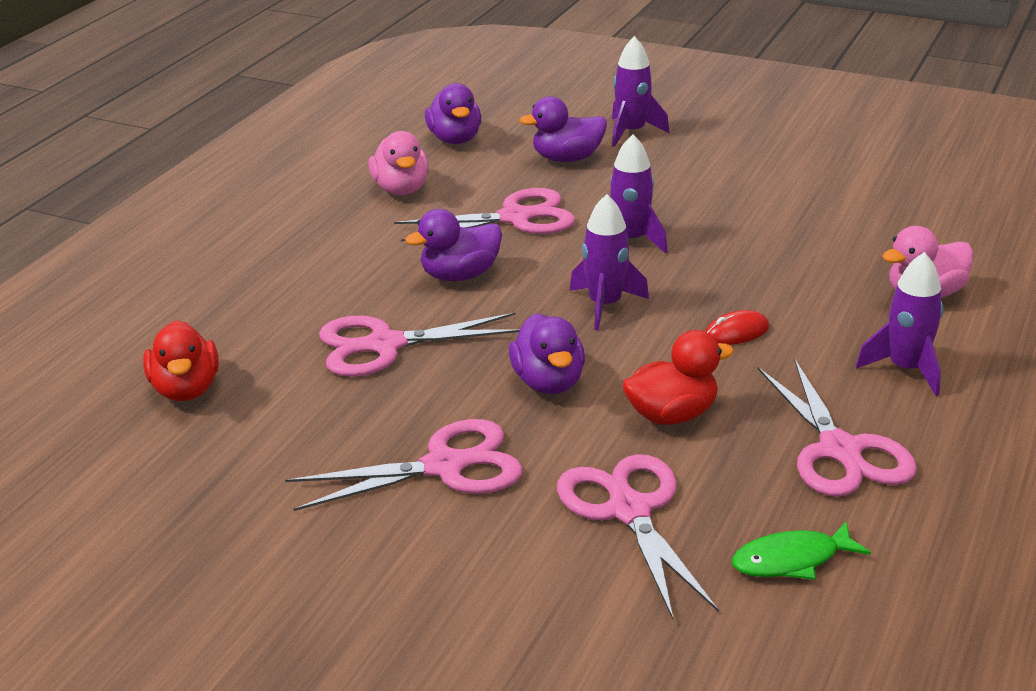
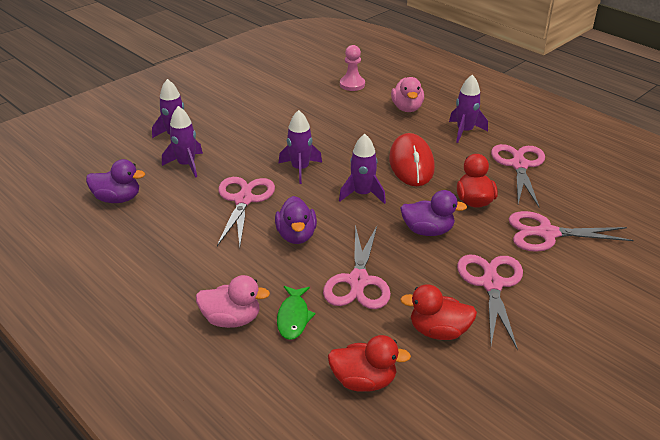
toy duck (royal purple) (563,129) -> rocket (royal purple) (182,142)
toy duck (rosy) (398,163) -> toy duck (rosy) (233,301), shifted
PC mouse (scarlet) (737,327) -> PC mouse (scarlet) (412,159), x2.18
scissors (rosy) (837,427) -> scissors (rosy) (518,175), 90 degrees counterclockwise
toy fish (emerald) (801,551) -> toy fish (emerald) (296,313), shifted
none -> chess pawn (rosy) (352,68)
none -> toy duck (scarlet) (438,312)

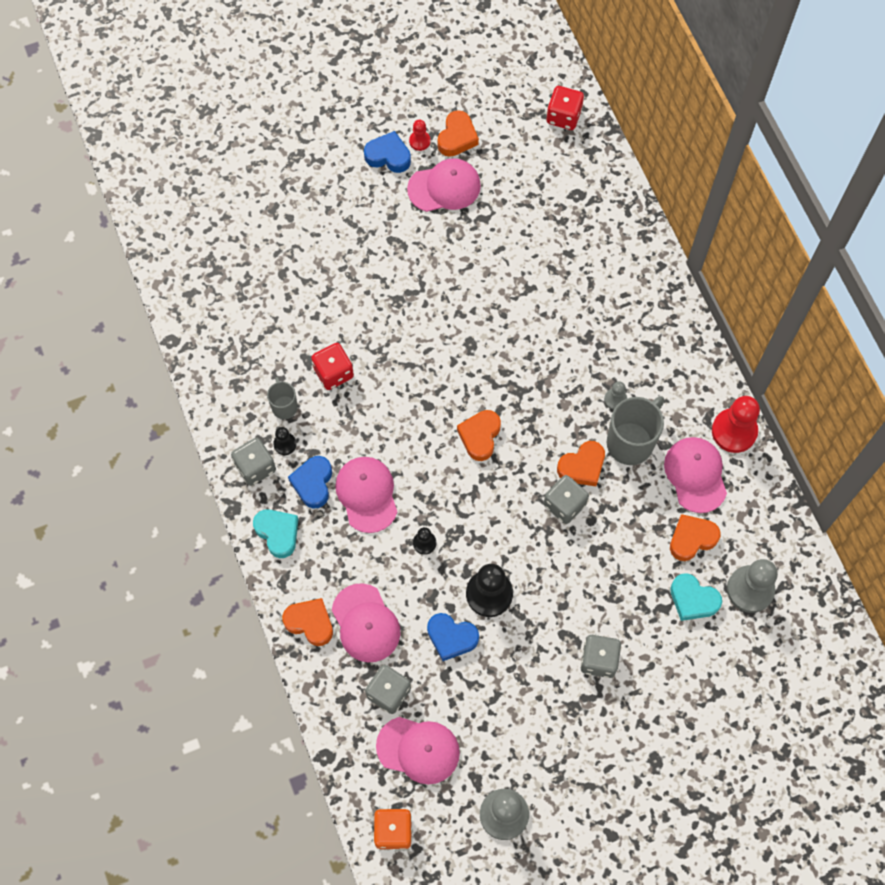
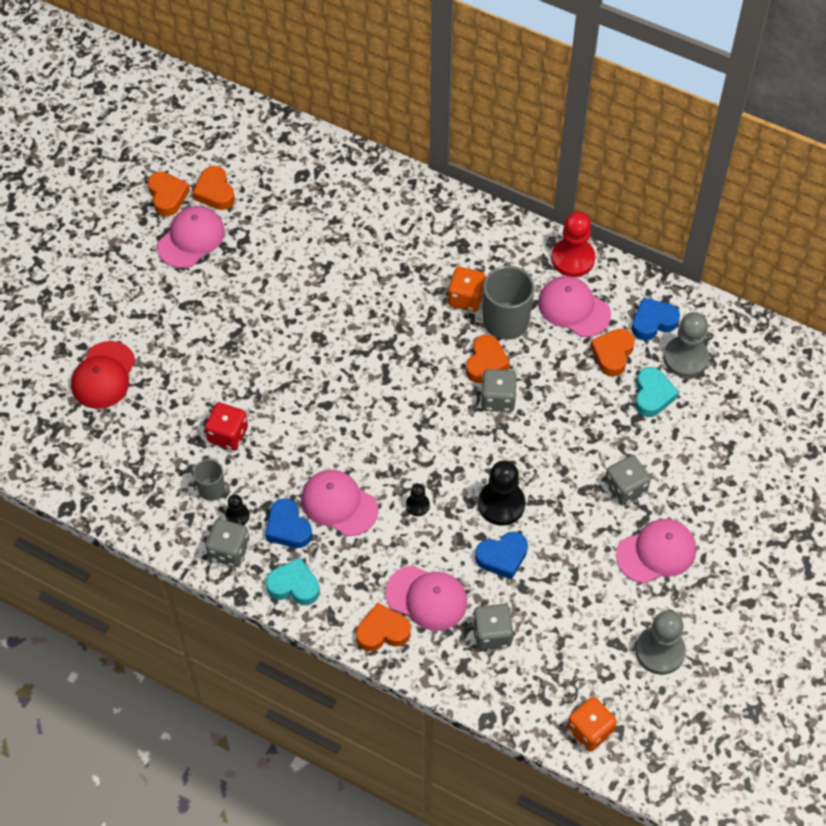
die (scarlet) (565,108) -> none
chess pawn (scarlet) (420,135) -> none
heart shape (blue) (387,152) -> heart shape (blue) (655,319), shifted
chess pawn (gray) (615,395) -> die (bright orange) (467,289)
heart shape (bright orange) (479,435) -> heart shape (bright orange) (213,188), shifted
heart shape (turquoise) (696,597) -> heart shape (turquoise) (657,392), 75 degrees counterclockwise
peaked cap (rosy) (418,750) -> peaked cap (rosy) (656,551), shifted
none -> peaked cap (scarlet) (103,375)

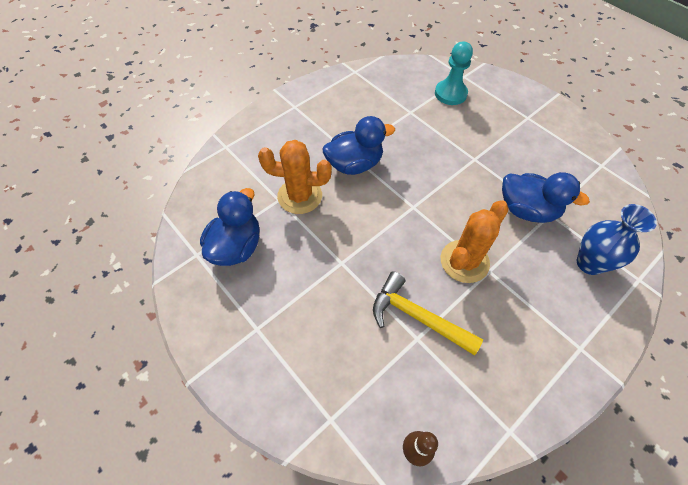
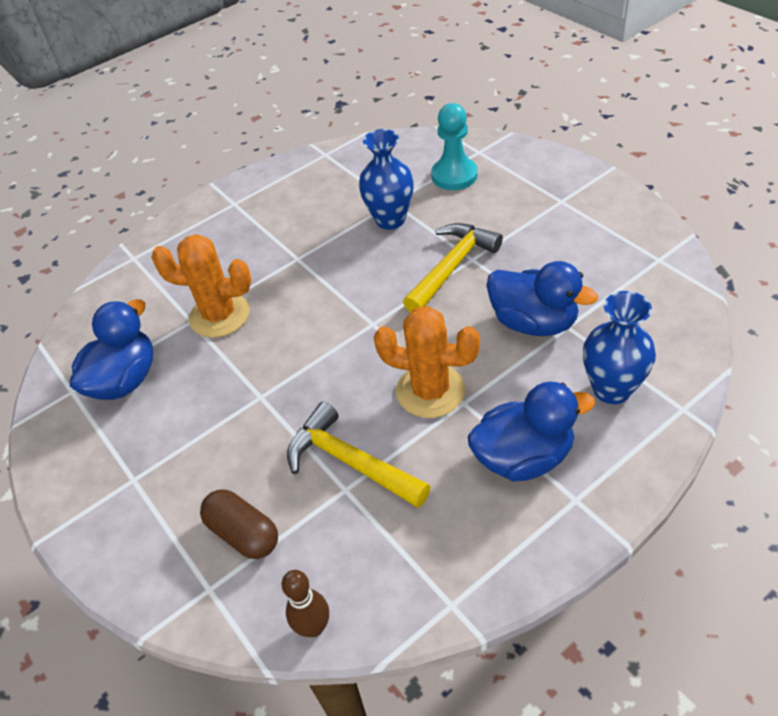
toy duck (blue) (359,145) -> toy duck (blue) (531,431), shifted
saguaro cactus (bright orange) (475,241) -> saguaro cactus (bright orange) (427,362), 60 degrees clockwise
none -> tall vase (blue) (386,179)
none -> hammer (bright yellow) (453,267)
none -> capsule (dark brown) (239,524)

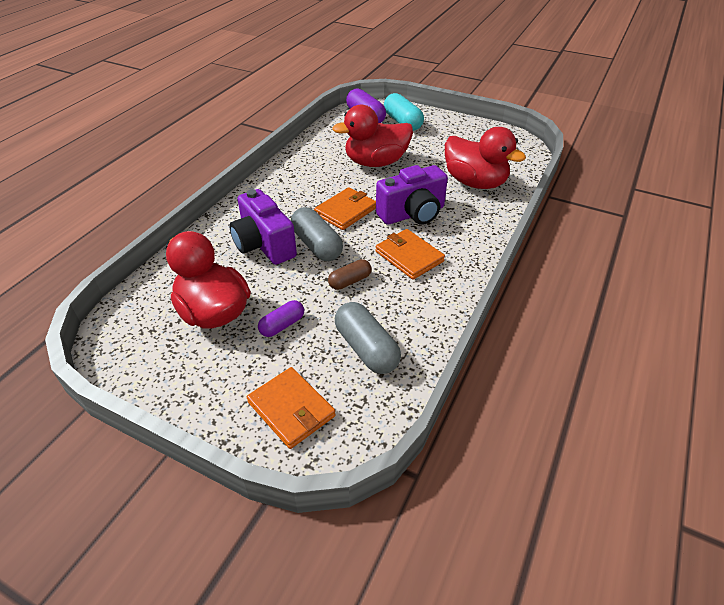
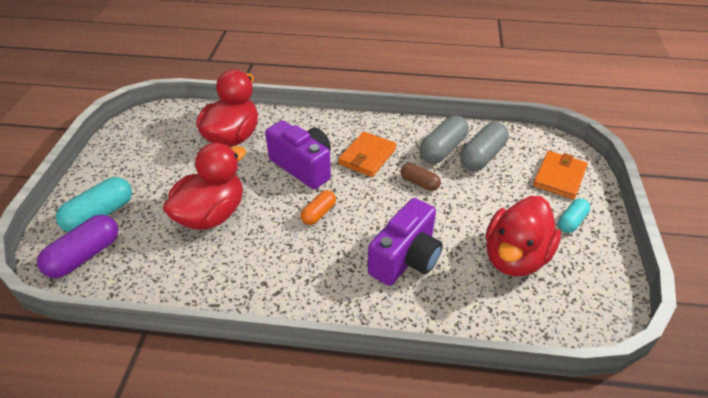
toy duck (scarlet) (372,136) -> toy duck (scarlet) (204,186), 105 degrees counterclockwise
card wallet (bright orange) (345,208) -> capsule (bright orange) (318,207)
capsule (gray) (317,234) -> capsule (gray) (444,139), shifted
capsule (royal purple) (281,318) -> none
none -> capsule (turquoise) (574,215)

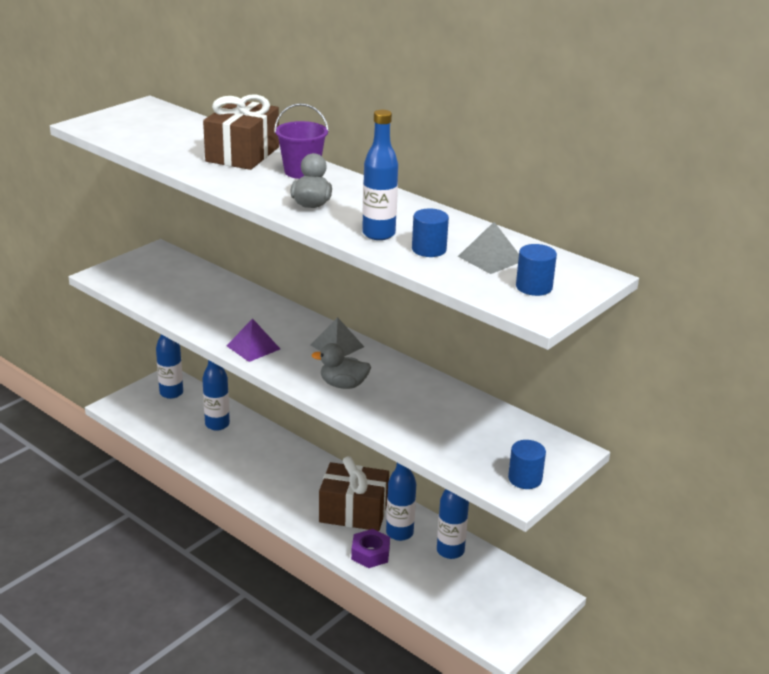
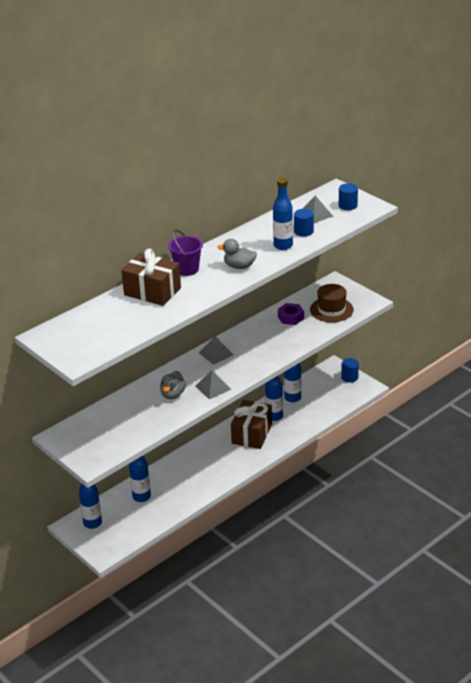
pyramid (royal purple) (253,340) -> pyramid (gray) (213,384)
toy duck (gray) (341,366) -> toy duck (gray) (173,385), shifted
cylinder shape (blue) (527,464) -> cylinder shape (blue) (350,370), shifted
nut (royal purple) (370,548) -> nut (royal purple) (291,314), shifted
none -> tall hat (dark brown) (332,303)

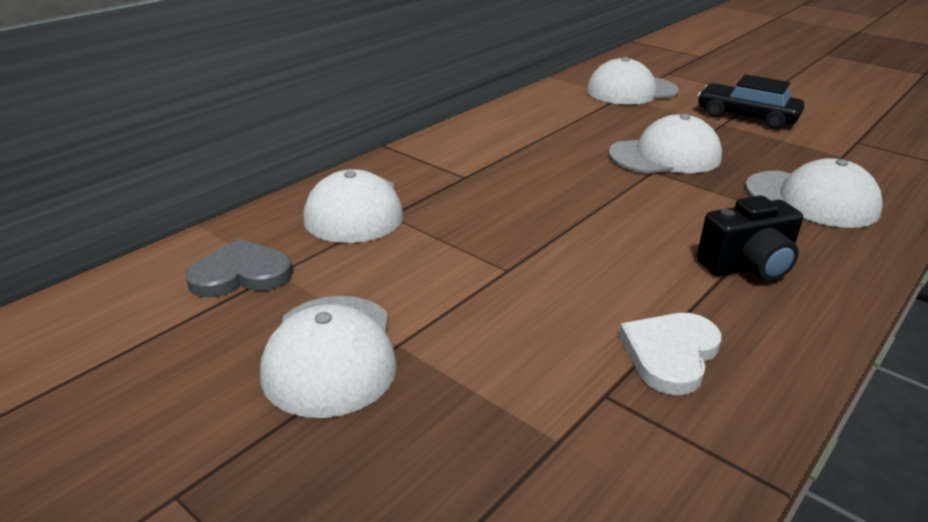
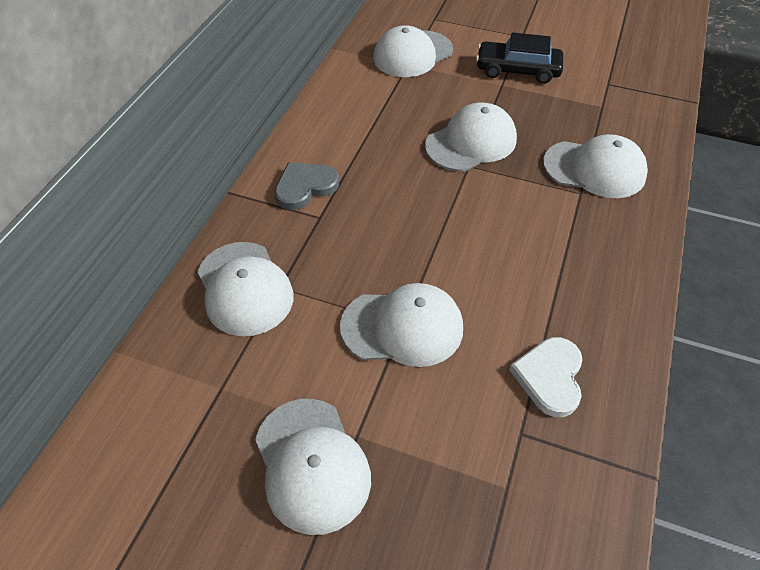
photo camera (jet-black) (750,238) -> none
heart shape (gray) (239,268) -> heart shape (gray) (307,186), shifted
none -> peaked cap (white) (401,325)

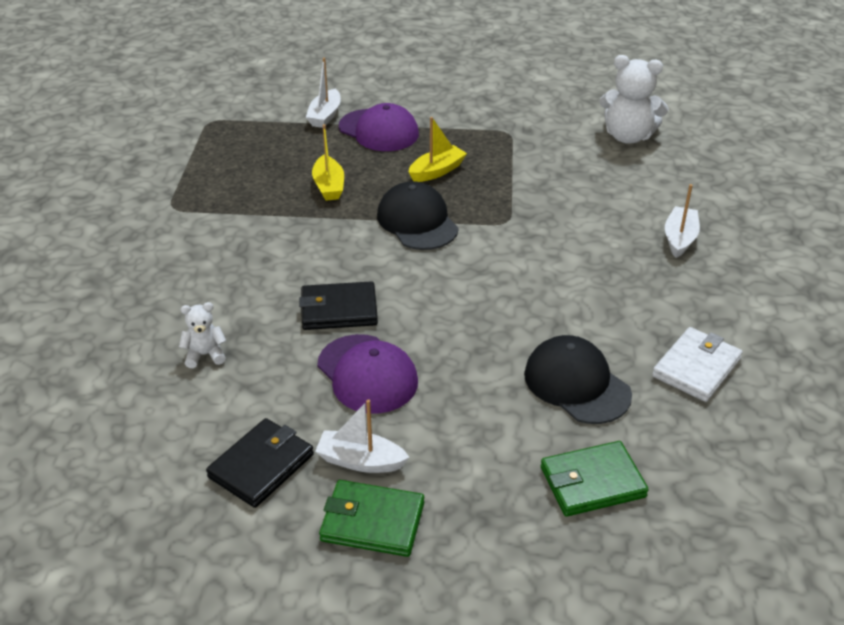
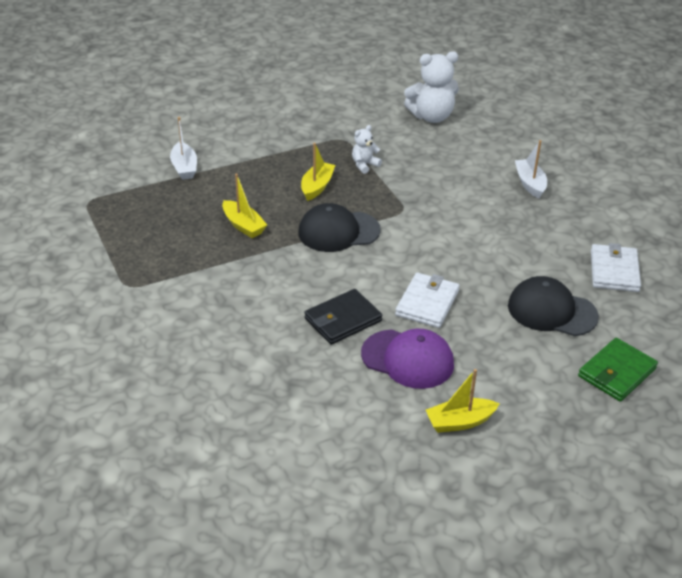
peaked cap (royal purple) (379,127) -> none
peaked cap (jet-black) (418,215) -> peaked cap (jet-black) (339,227), 45 degrees counterclockwise
teddy bear (white) (202,335) -> teddy bear (white) (367,149), shifted
boat (white) (362,436) -> boat (bright yellow) (463,401)
card wallet (jet-black) (260,463) -> none
card wallet (emerald) (371,518) -> none
none -> card wallet (white) (427,300)

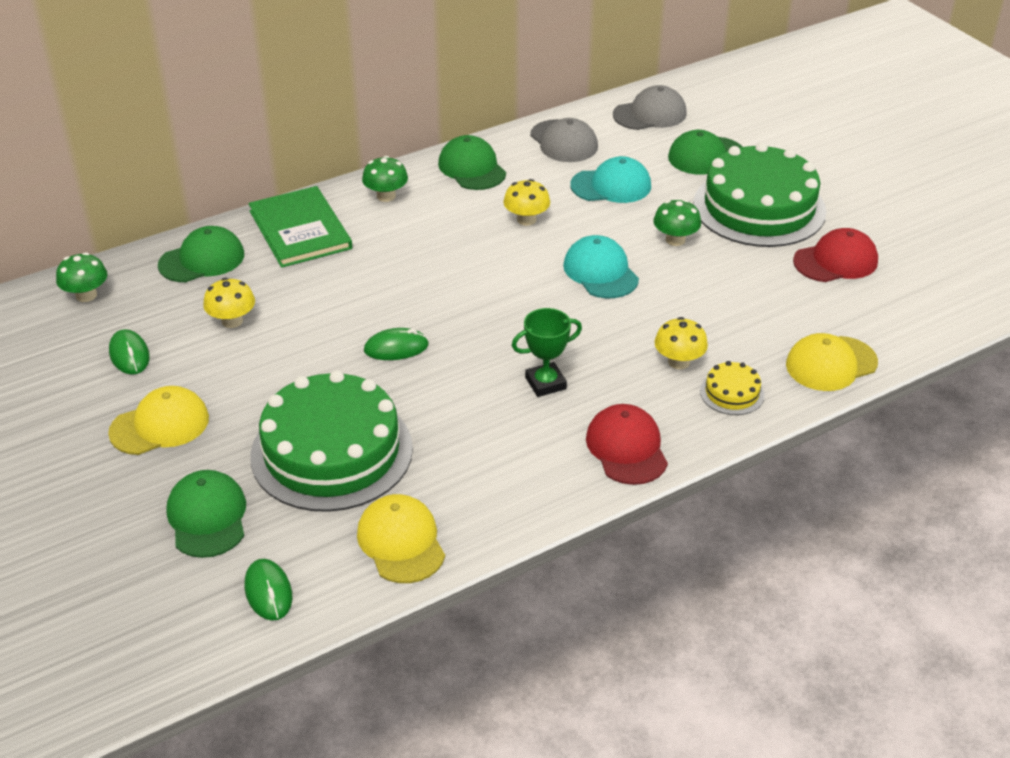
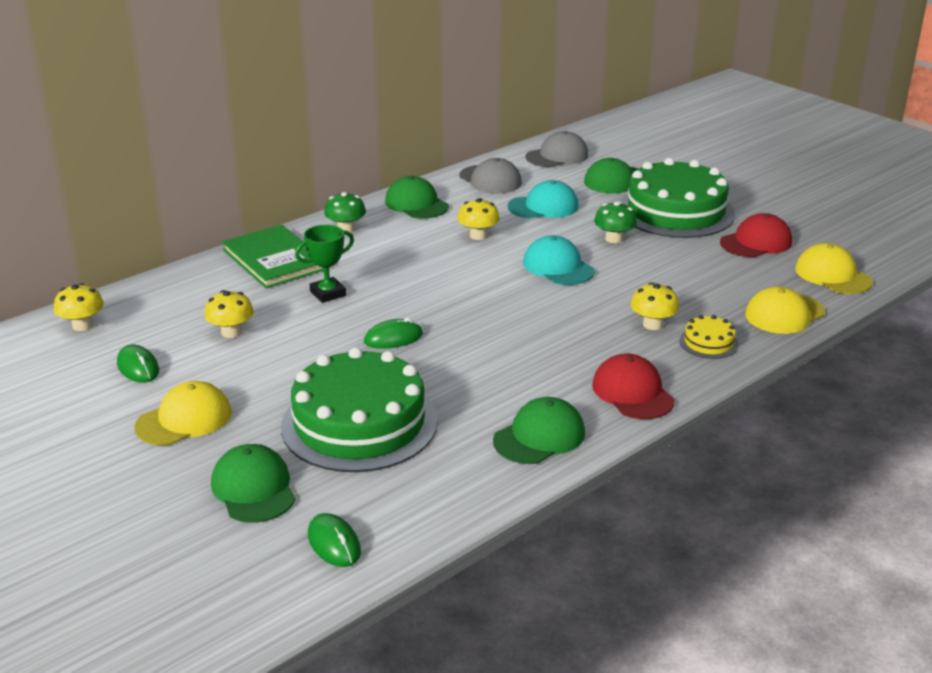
peaked cap (emerald) (201,254) -> peaked cap (emerald) (539,430), shifted
fungus (emerald) (81,277) -> fungus (bright yellow) (79,307)
trophy (emerald) (547,352) -> trophy (emerald) (324,264), shifted
peaked cap (bright yellow) (401,538) -> peaked cap (bright yellow) (834,268), shifted

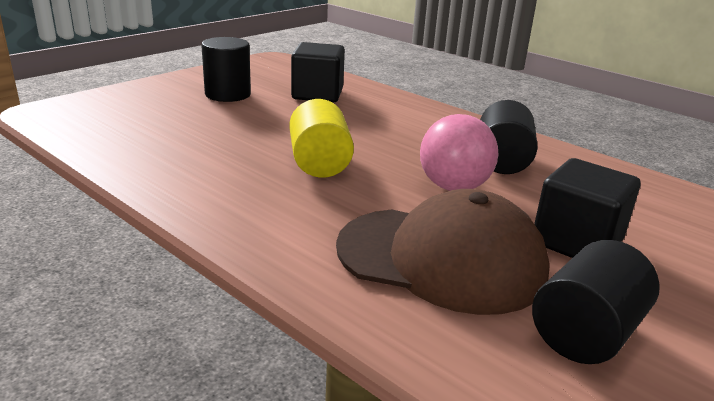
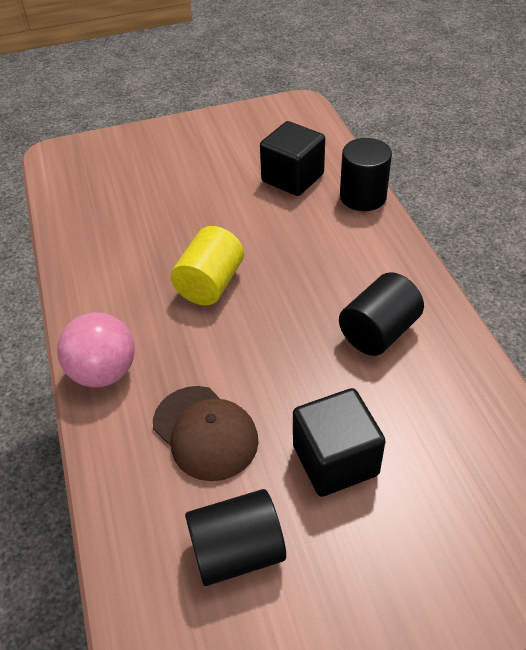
cylinder shape (jet-black) (226,69) -> cylinder shape (jet-black) (366,174), shifted
ball (rosy) (459,152) -> ball (rosy) (96,349), shifted
peaked cap (dark brown) (443,252) -> peaked cap (dark brown) (206,433), x0.66

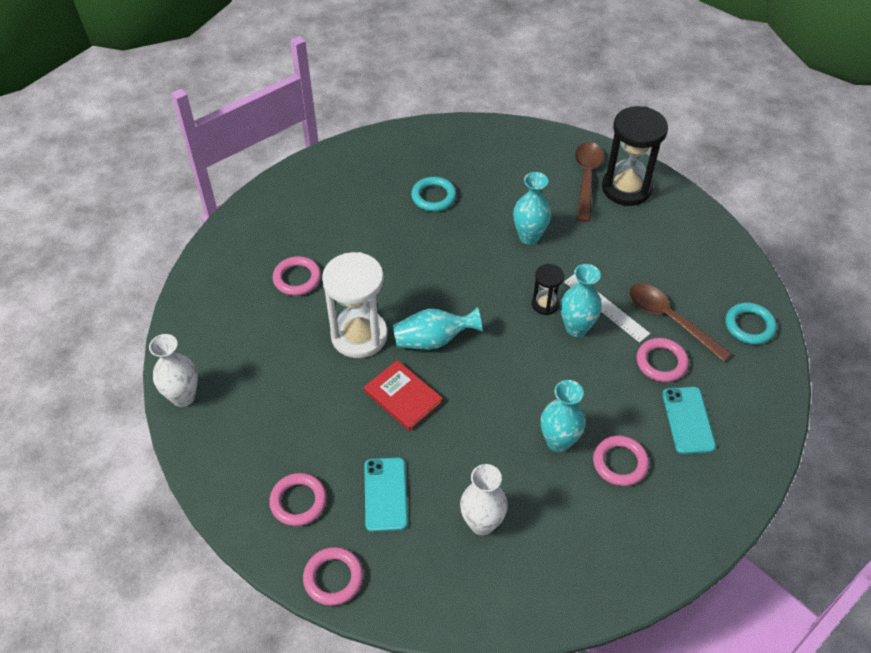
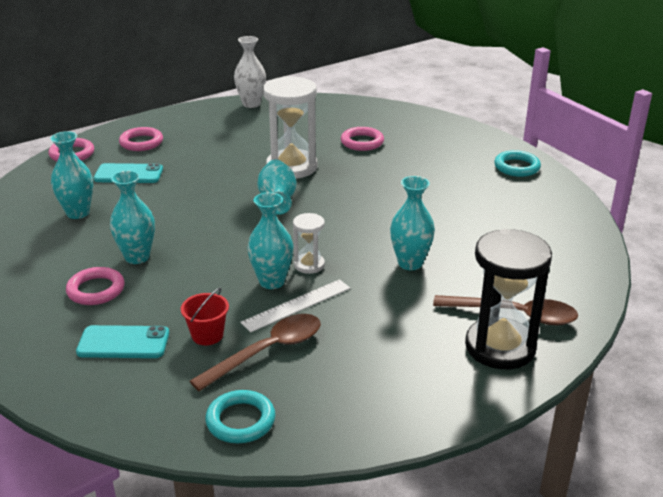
hoop (turquoise) (433,194) -> hoop (turquoise) (517,163), shifted
sand timer (jet-black) (548,289) -> sand timer (white) (309,243)
hoop (rosy) (662,360) -> sand bucket (scarlet) (205,316)
hardback (scarlet) (403,395) -> none
tall vase (white) (484,499) -> tall vase (turquoise) (71,175)

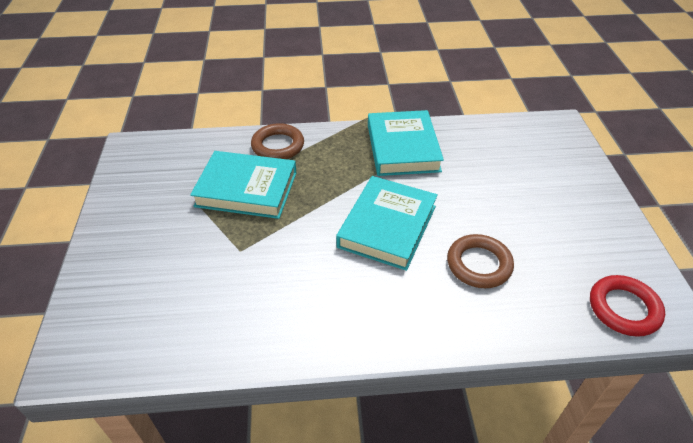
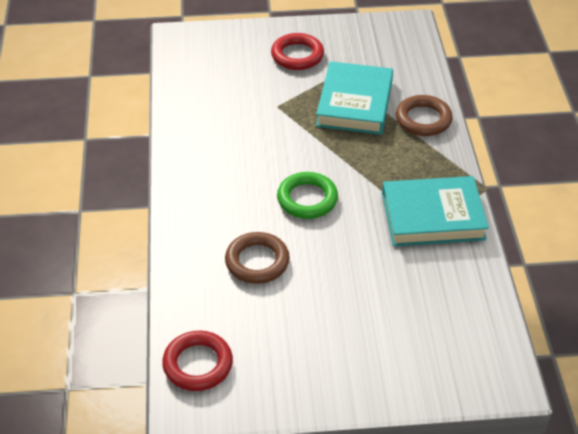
hardback (turquoise) (387,223) -> hoop (emerald) (307,195)
none -> hoop (scarlet) (297,51)

